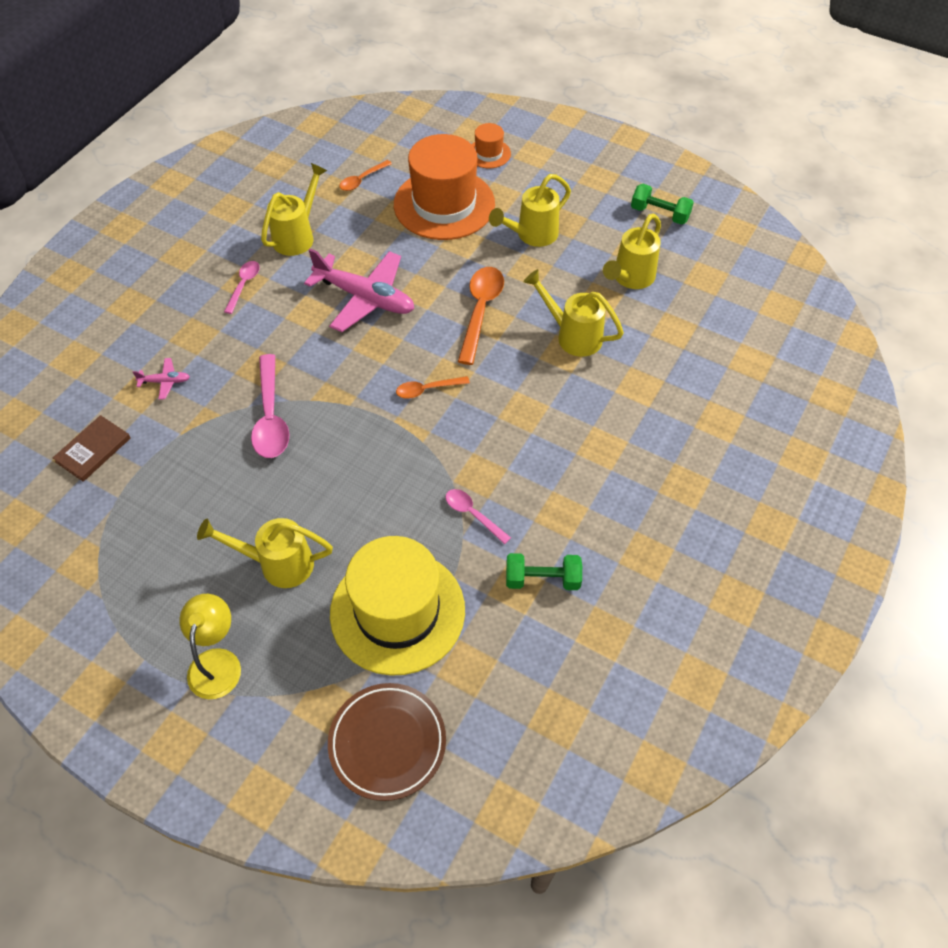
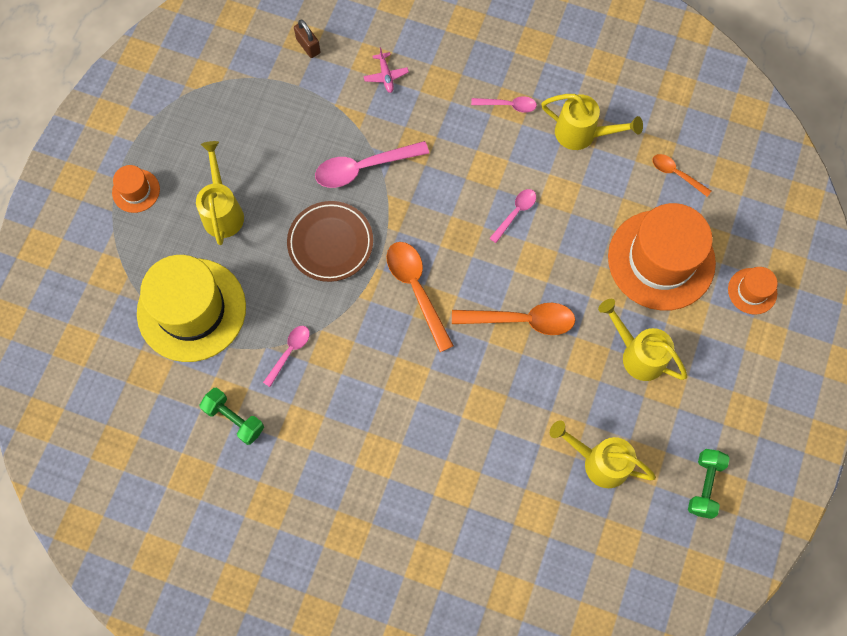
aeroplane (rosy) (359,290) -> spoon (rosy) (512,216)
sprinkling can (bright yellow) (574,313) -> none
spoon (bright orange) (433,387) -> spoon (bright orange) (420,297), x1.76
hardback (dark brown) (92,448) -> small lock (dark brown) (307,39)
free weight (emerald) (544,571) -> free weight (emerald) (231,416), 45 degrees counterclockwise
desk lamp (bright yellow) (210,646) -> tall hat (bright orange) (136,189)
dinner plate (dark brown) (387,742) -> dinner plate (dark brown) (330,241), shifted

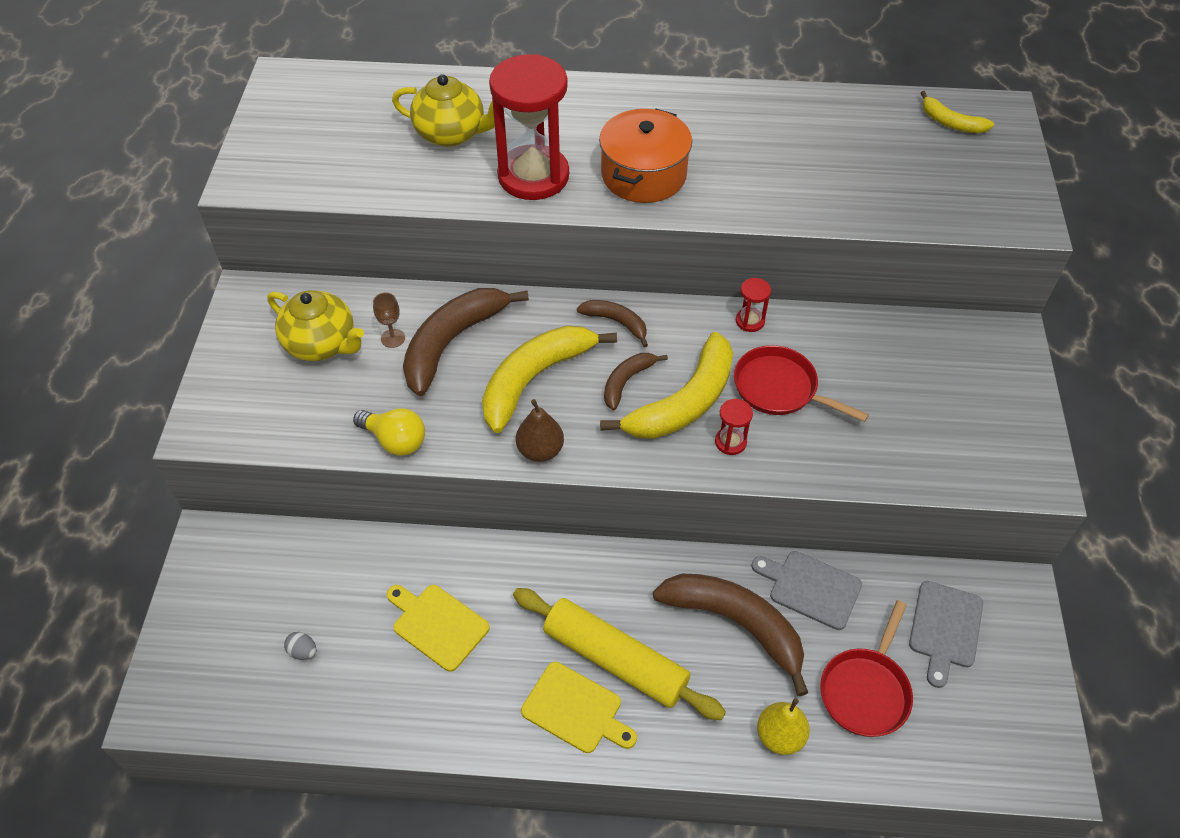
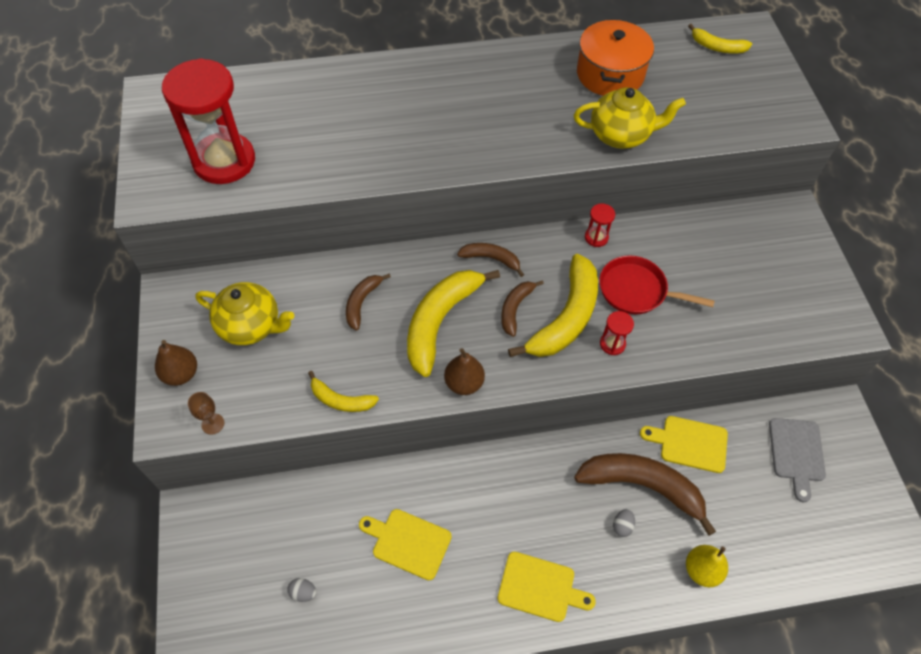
sand timer (scarlet) (529,127) -> sand timer (scarlet) (208,121), shifted
tea pot (bright yellow) (443,110) -> tea pot (bright yellow) (630,118), shifted
pot (bright orange) (645,156) -> pot (bright orange) (615,57), shifted
banana (dark brown) (466,342) -> banana (dark brown) (368,302), x0.52
wine glass (dark brown) (389,320) -> wine glass (dark brown) (206,413), shifted
light bulb (bright yellow) (389,432) -> banana (bright yellow) (343,391)
bread board (gray) (806,590) -> bread board (bright yellow) (684,444)
rolling pin (bright yellow) (619,654) -> none
frying pan (scarlet) (866,668) -> none
none -> pear fruit (dark brown) (176,363)
none -> egg shape (gray) (624,523)

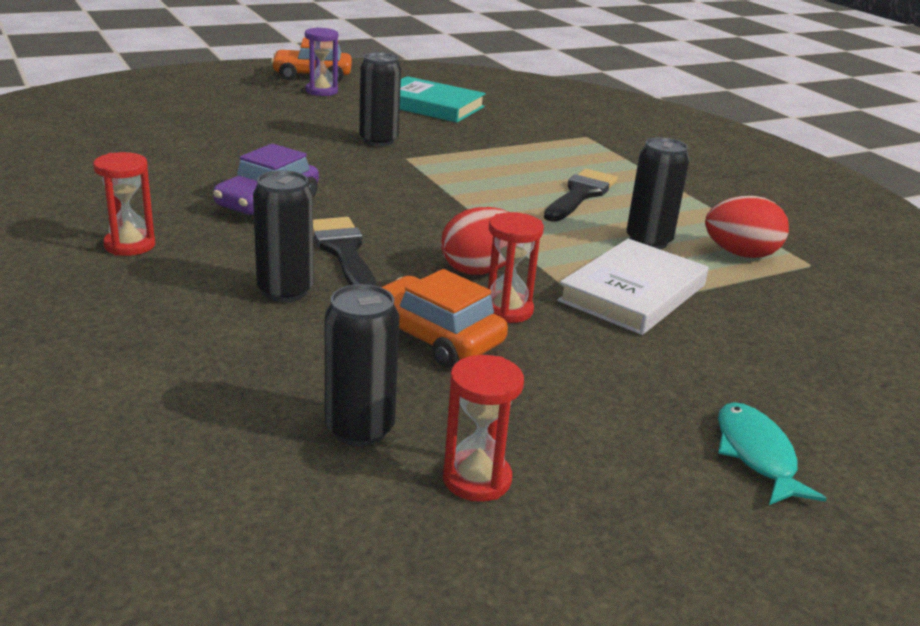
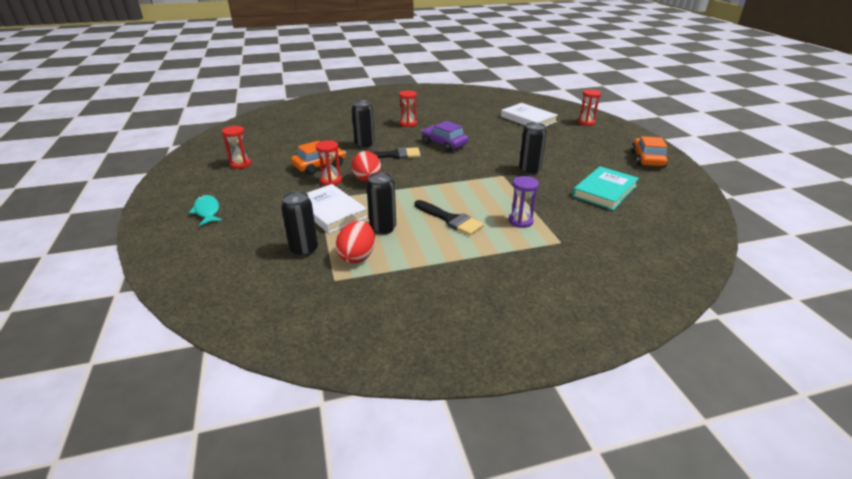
sand timer (royal purple) (321,61) -> sand timer (royal purple) (524,202), shifted
tin (jet-black) (362,365) -> tin (jet-black) (299,224), shifted
toy fish (turquoise) (772,453) -> toy fish (turquoise) (206,210), 120 degrees counterclockwise
none -> sand timer (scarlet) (589,107)
none -> hardback (white) (529,115)

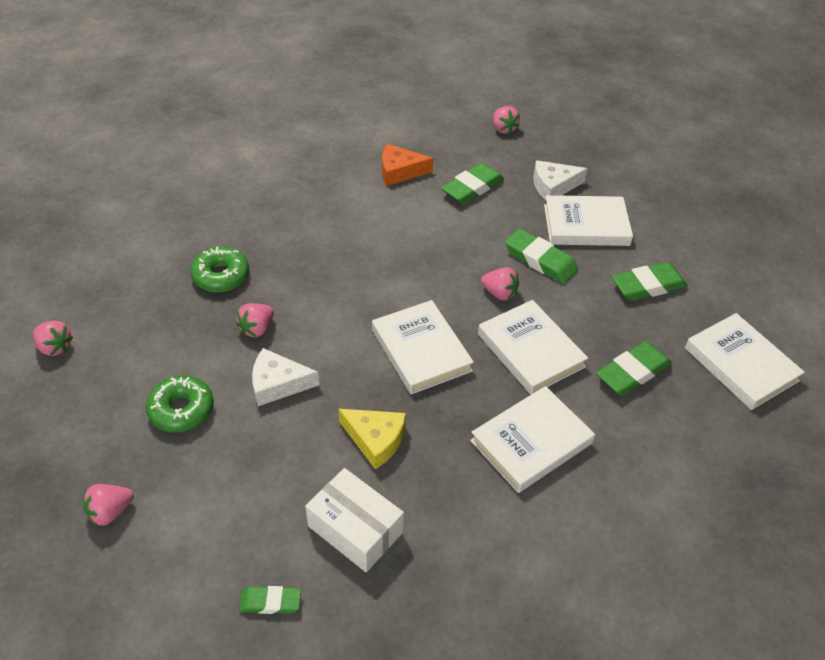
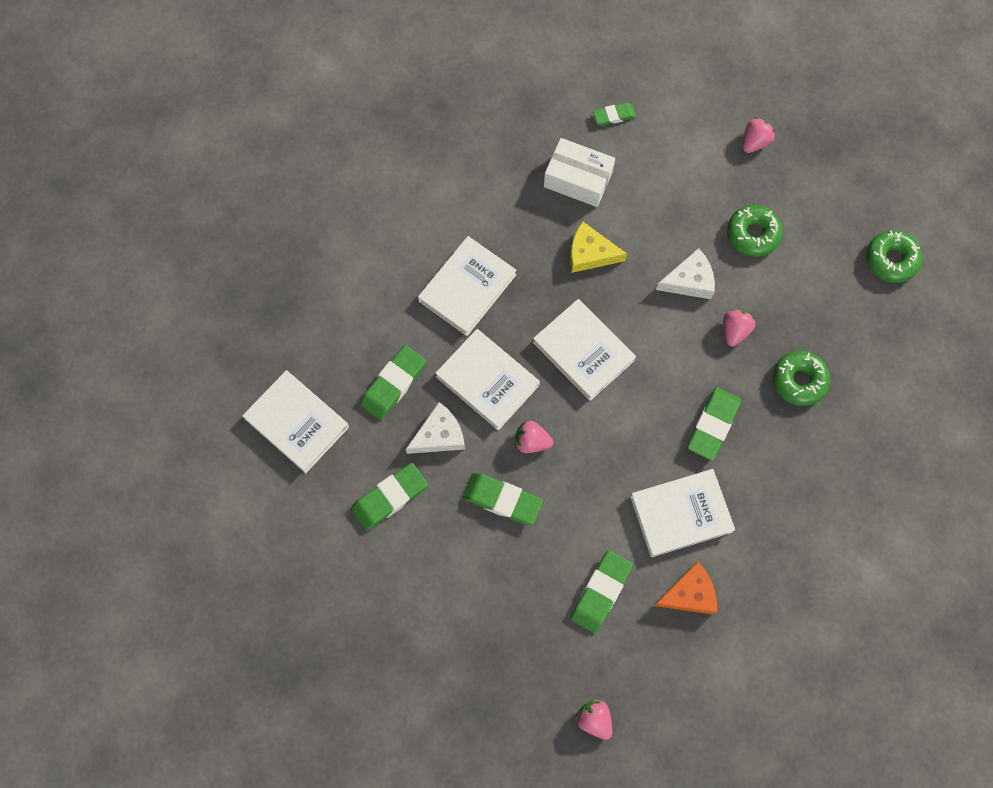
cheese wedge (white) (560,180) -> cheese wedge (white) (435,428), shifted
hardback (white) (588,220) -> hardback (white) (682,513), shifted
toy strawberry (rosy) (53,338) -> glazed donut (emerald) (894,256)
none -> eraser (emerald) (714,424)

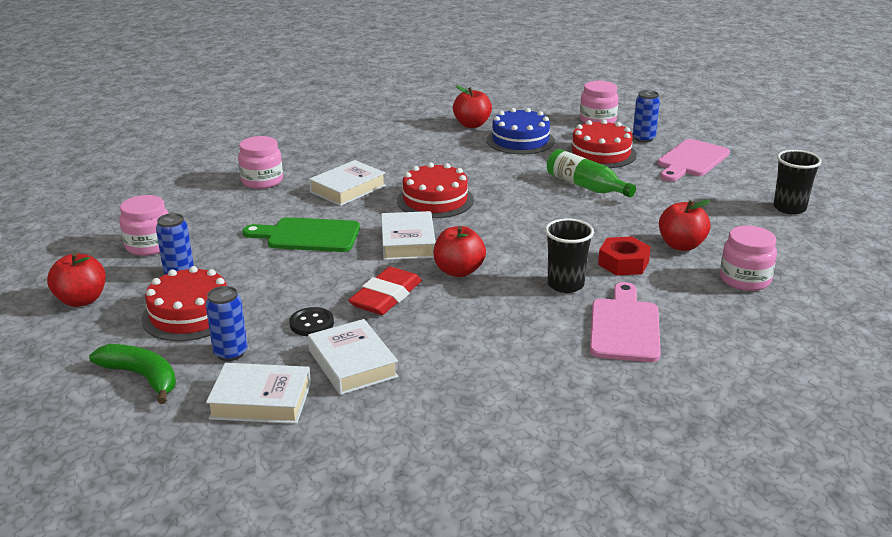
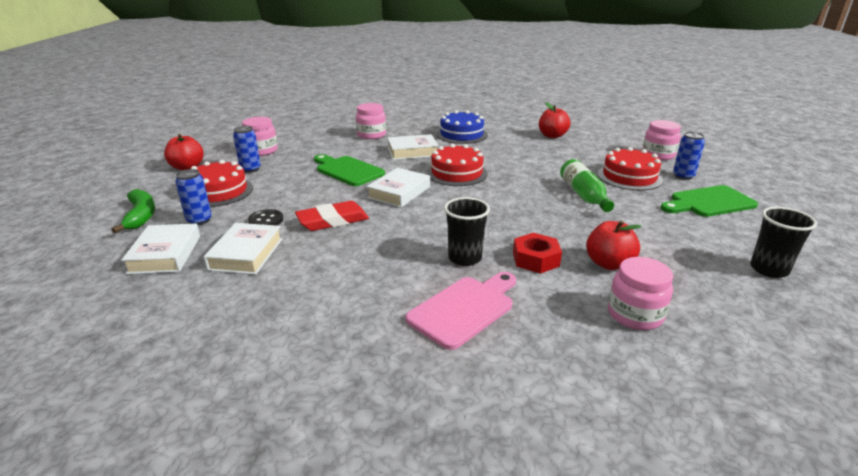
cake (blue) (521,131) -> cake (blue) (462,127), shifted
bread board (rosy) (694,160) -> bread board (emerald) (709,201)
apple (scarlet) (459,251) -> none
hardback (white) (258,393) -> hardback (white) (160,249), 45 degrees clockwise

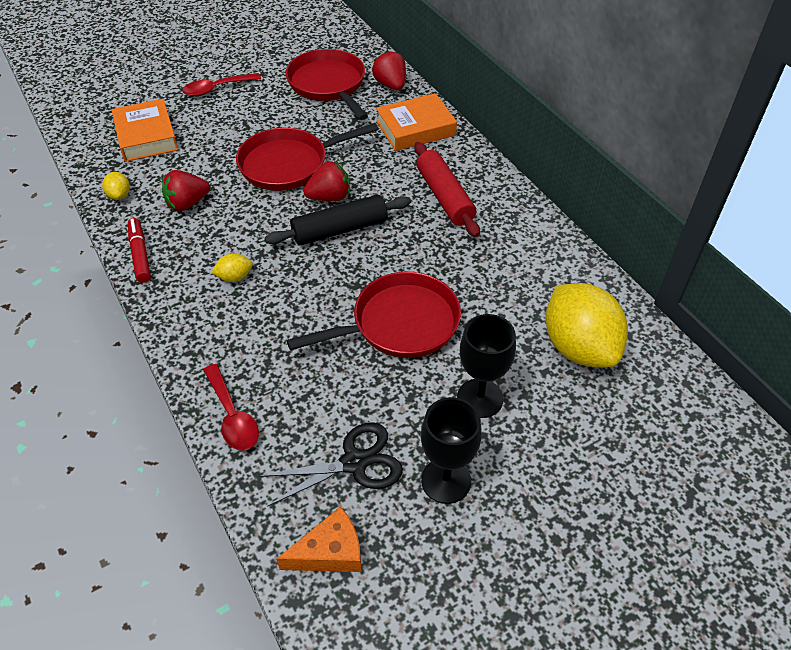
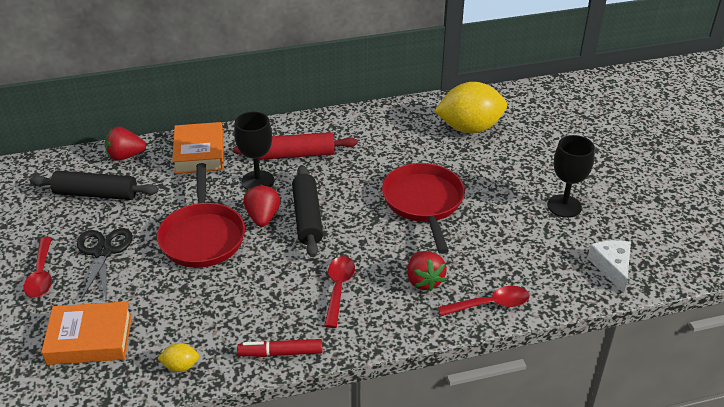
frying pan (scarlet) (326,84) -> rolling pin (jet-black) (94,185)
toy strawberry (scarlet) (186,190) -> toy strawberry (scarlet) (427,271), shifted
lemon (bright yellow) (232,267) -> spoon (scarlet) (339,292)
wine glass (jet-black) (486,366) -> wine glass (jet-black) (254,151), shifted
scissors (jet-black) (331,464) -> scissors (jet-black) (105,264), shifted
cheese wedge (bright orange) (318,539) -> cheese wedge (white) (609,267)

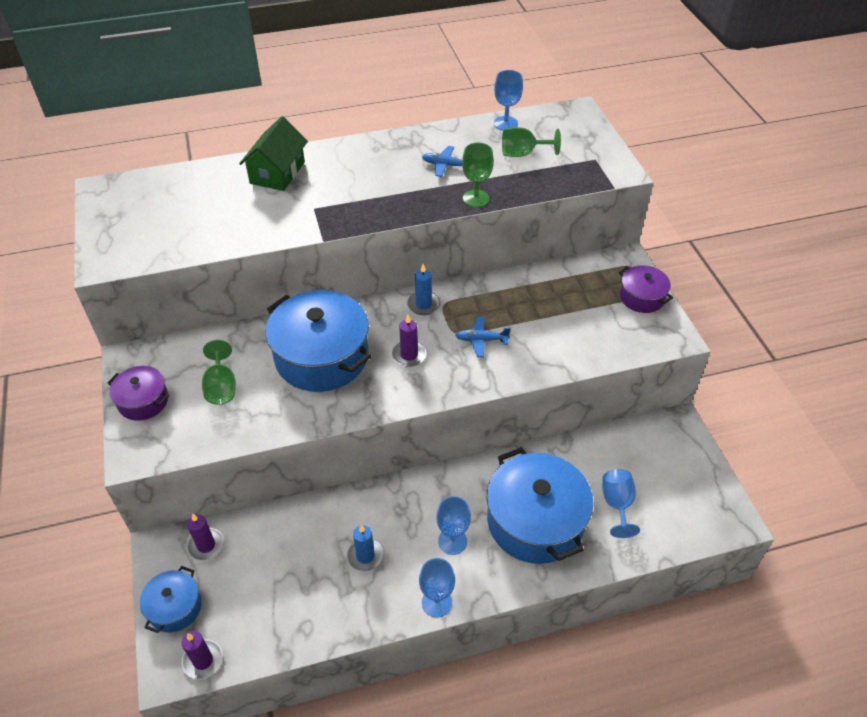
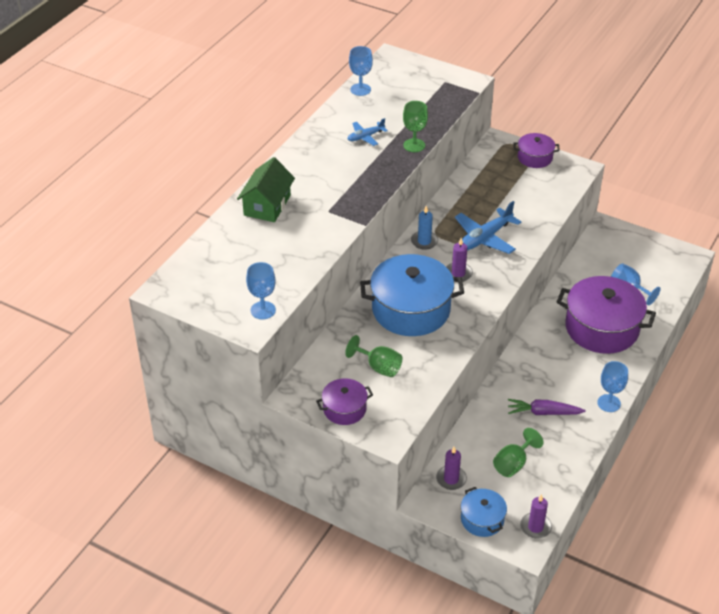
house (emerald) (273,153) -> house (emerald) (266,189), 45 degrees clockwise
wine glass (emerald) (531,142) -> wine glass (emerald) (518,452), shifted
aeroplane (blue) (483,337) -> aeroplane (blue) (488,227), x1.75
pot (blue) (540,505) -> pot (royal purple) (606,315)
wine glass (blue) (453,525) -> wine glass (blue) (261,290), shifted
wax candle (blue) (365,548) -> carrot (royal purple) (547,407)

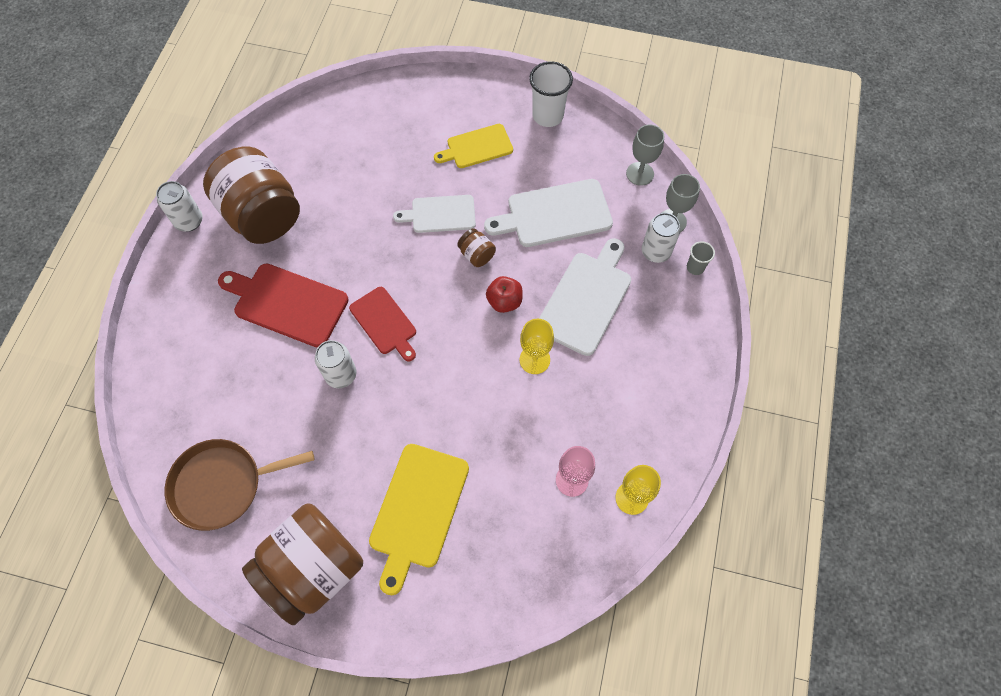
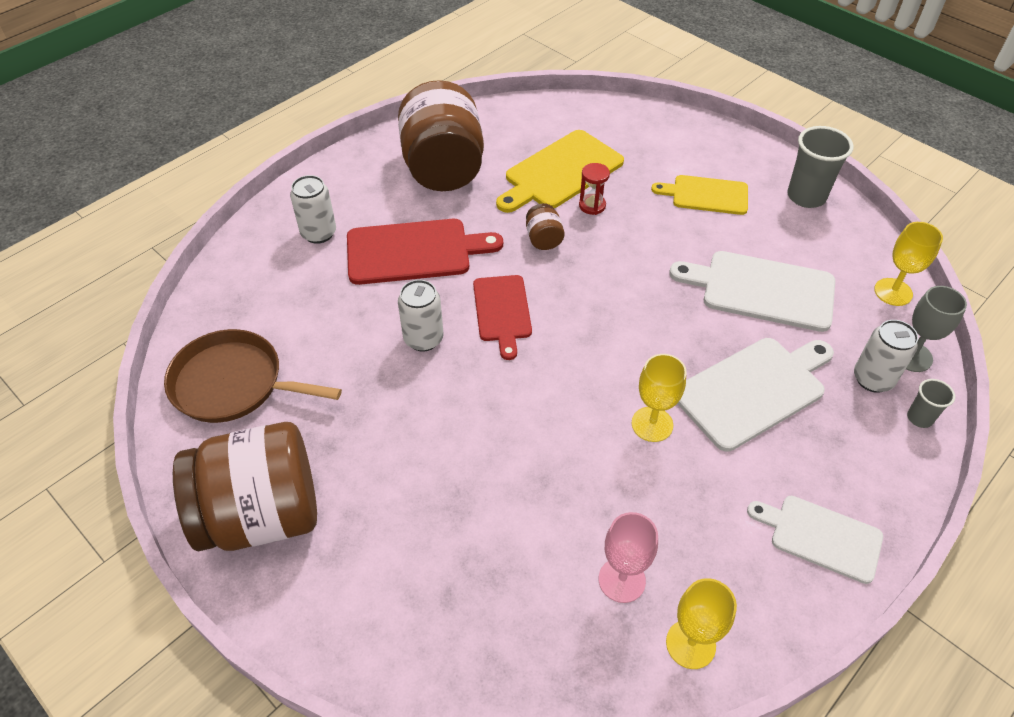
beaker (white) (551,94) -> beaker (gray) (820,167)
wine glass (gray) (645,155) -> wine glass (bright yellow) (908,264)
tin (white) (179,206) -> tin (white) (313,209), shifted
bread board (white) (434,214) -> bread board (white) (815,540), shifted
jam jar (dark brown) (476,247) -> jam jar (dark brown) (545,226), shifted
bread board (scarlet) (283,305) -> bread board (scarlet) (425,252), 120 degrees clockwise
apple (scarlet) (504,294) -> none
bread board (bright yellow) (419,519) -> bread board (bright yellow) (560,171), shifted
none -> sand timer (scarlet) (594,189)

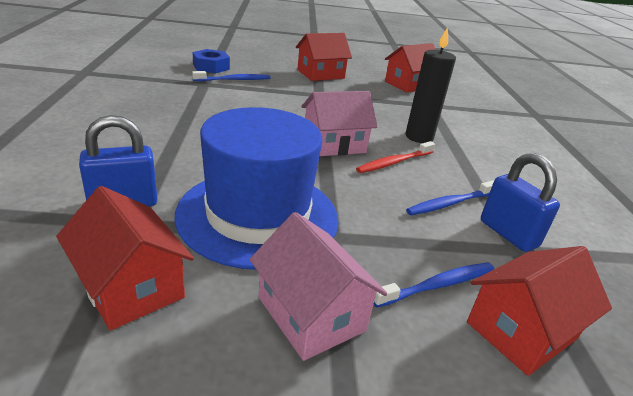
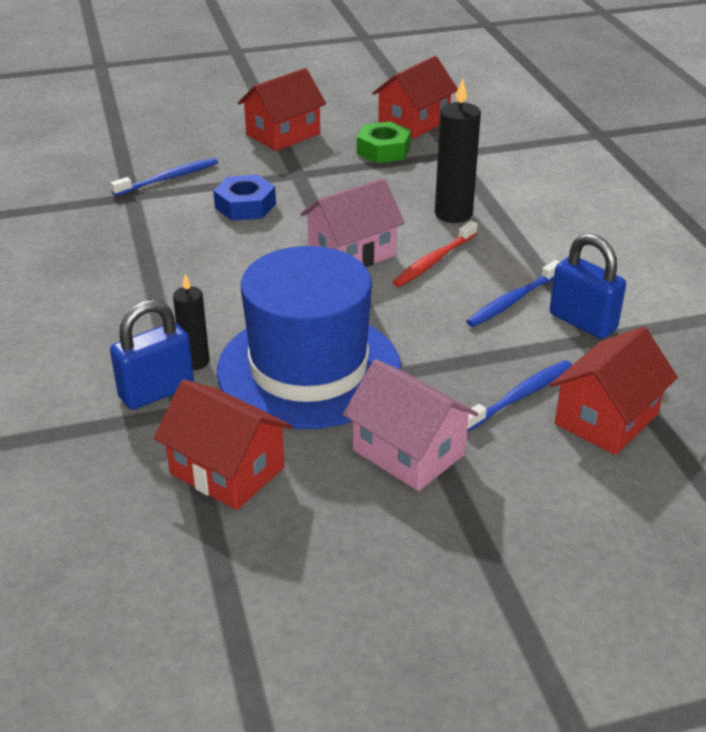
nut (blue) (211,61) -> nut (blue) (244,198), shifted
none -> nut (emerald) (384,142)
none -> wax candle (jet-black) (191,322)

